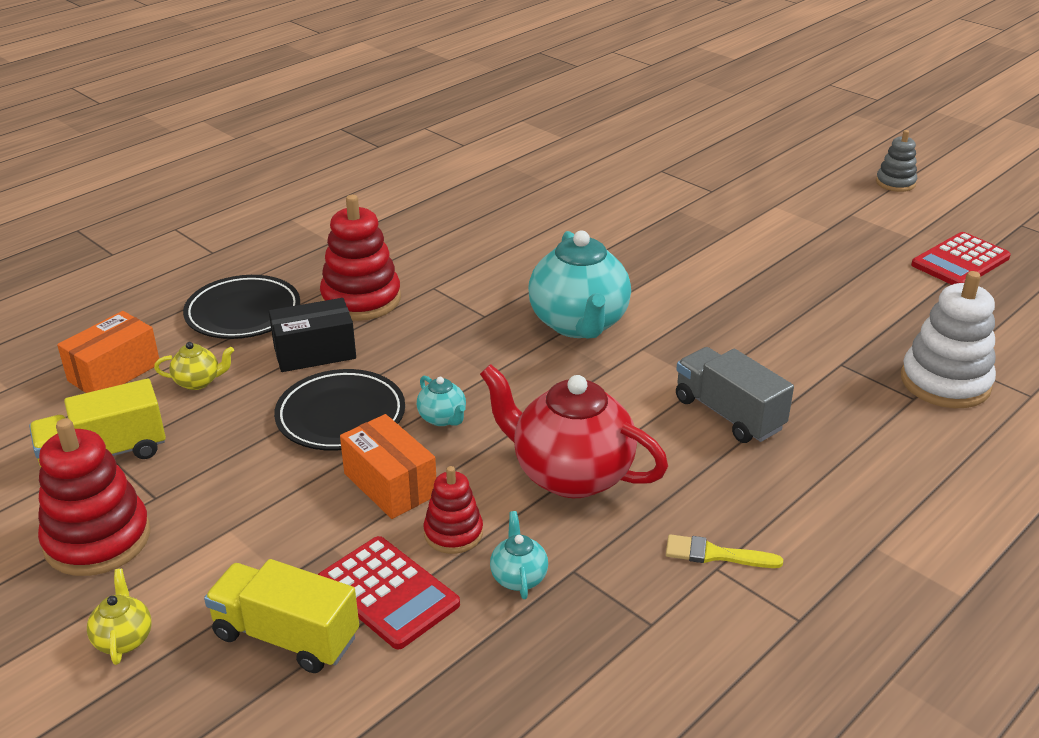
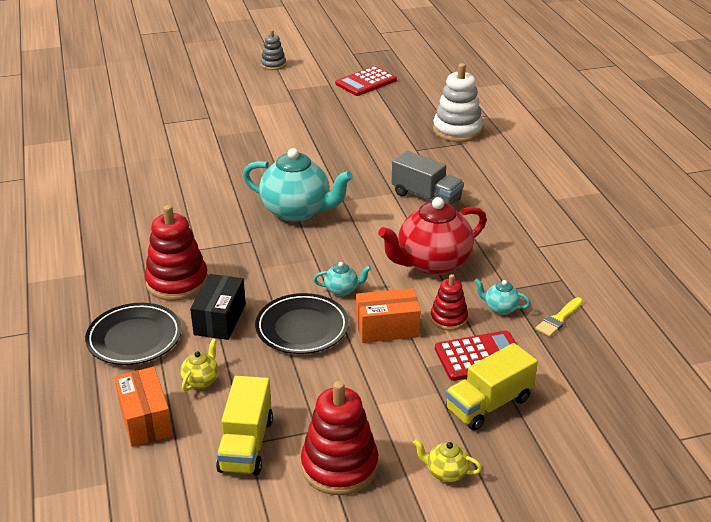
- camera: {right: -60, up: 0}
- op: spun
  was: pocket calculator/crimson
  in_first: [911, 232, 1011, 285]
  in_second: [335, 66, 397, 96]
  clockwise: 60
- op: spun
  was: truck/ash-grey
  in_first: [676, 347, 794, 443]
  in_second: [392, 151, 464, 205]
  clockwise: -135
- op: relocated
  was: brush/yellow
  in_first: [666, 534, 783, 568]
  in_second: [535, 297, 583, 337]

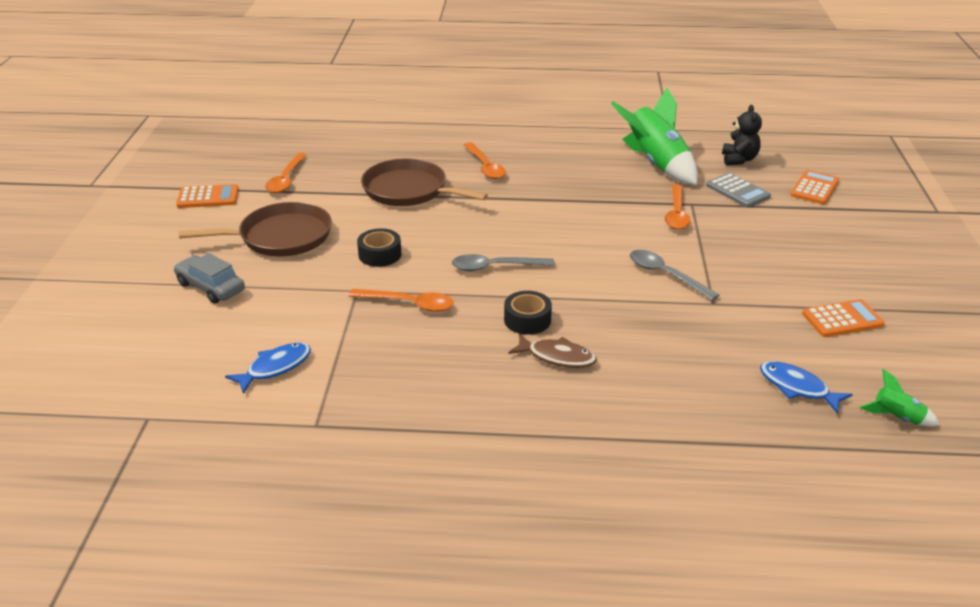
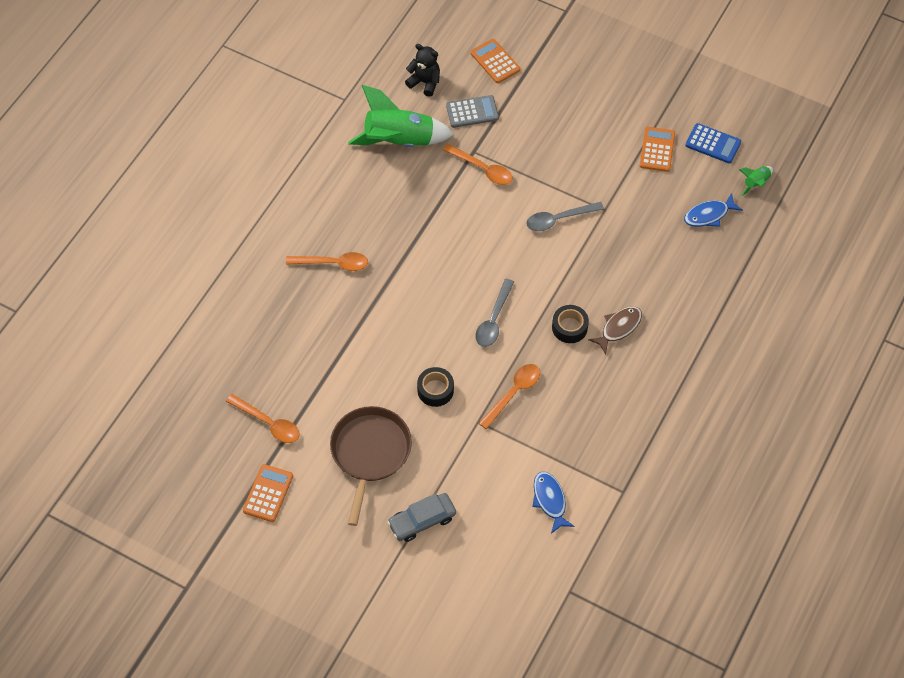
- camera: {right: -65, up: 25}
- op: appeared
  now: pocket calculator/blue
  in_second: [685, 123, 741, 163]
- op: missing
  was: pan/russet
  in_first: [361, 158, 488, 206]

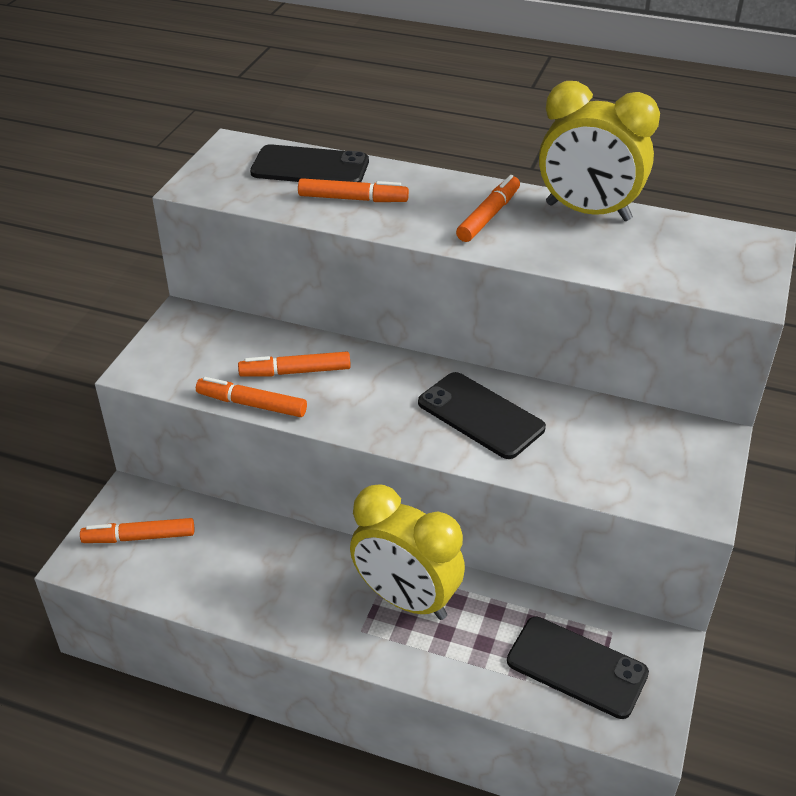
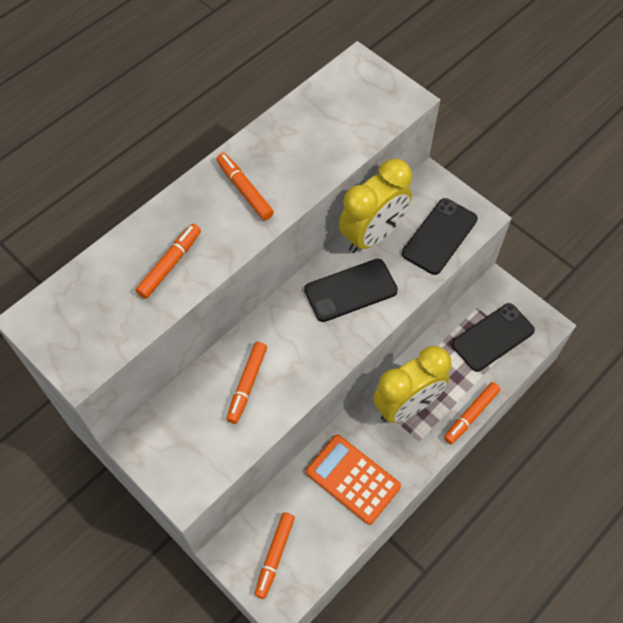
- camera: {right: -65, up: 20}
- op: appeared
  now: pocket calculator/orange-coloured
  in_second: [306, 435, 401, 525]
- op: relocated
  was: clock/yellow
  in_first: [539, 81, 660, 221]
  in_second: [339, 159, 412, 253]
- op: relocated
  was: smartphone/jet-black
  in_first: [250, 144, 369, 182]
  in_second: [402, 198, 478, 275]
- op: relocated
  was: marker pen/orange-coloured
  in_first: [196, 377, 307, 417]
  in_second: [444, 382, 500, 444]

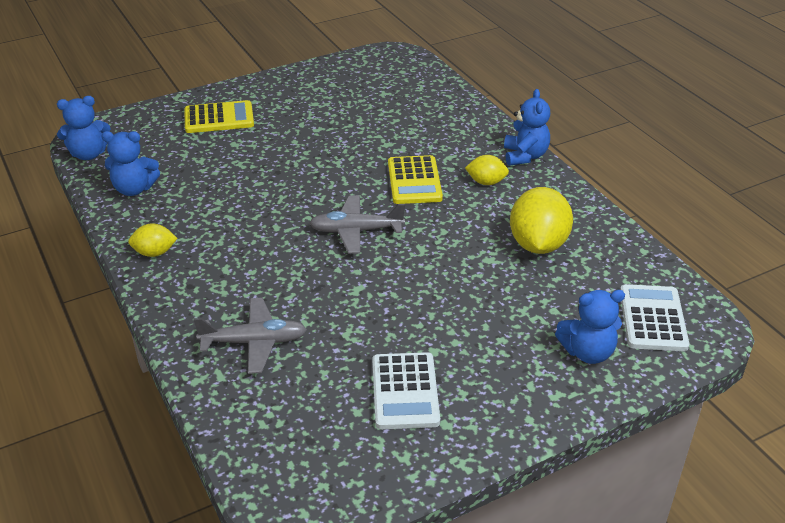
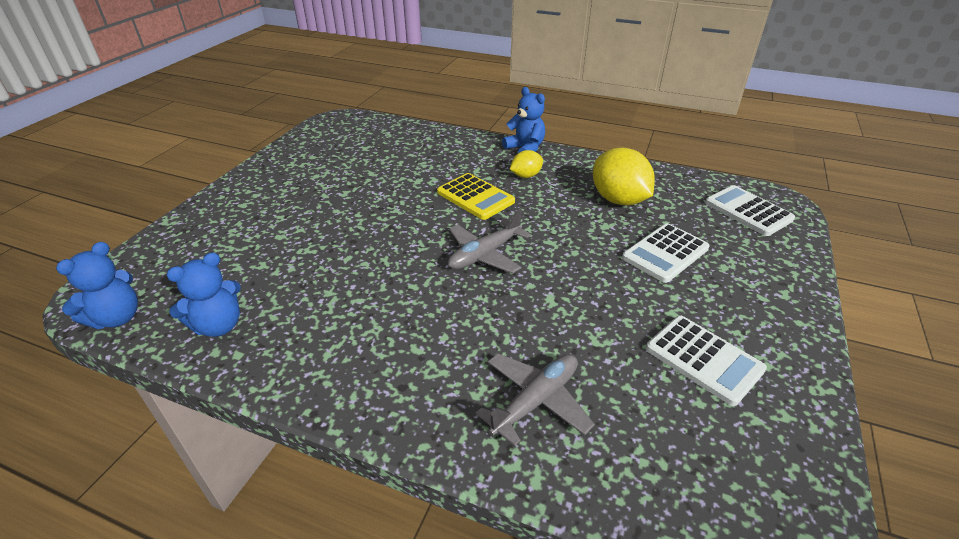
- camera: {right: -40, up: 0}
- op: appeared
  now: pocket calculator/white
  in_second: [622, 223, 710, 283]
- op: missing
  was: citrus fruit/yellow
  in_first: [128, 223, 178, 257]
- op: missing
  was: pocket calculator/yellow
  in_first: [184, 100, 254, 133]
- op: missing
  was: teddy/blue
  in_first: [555, 290, 625, 364]

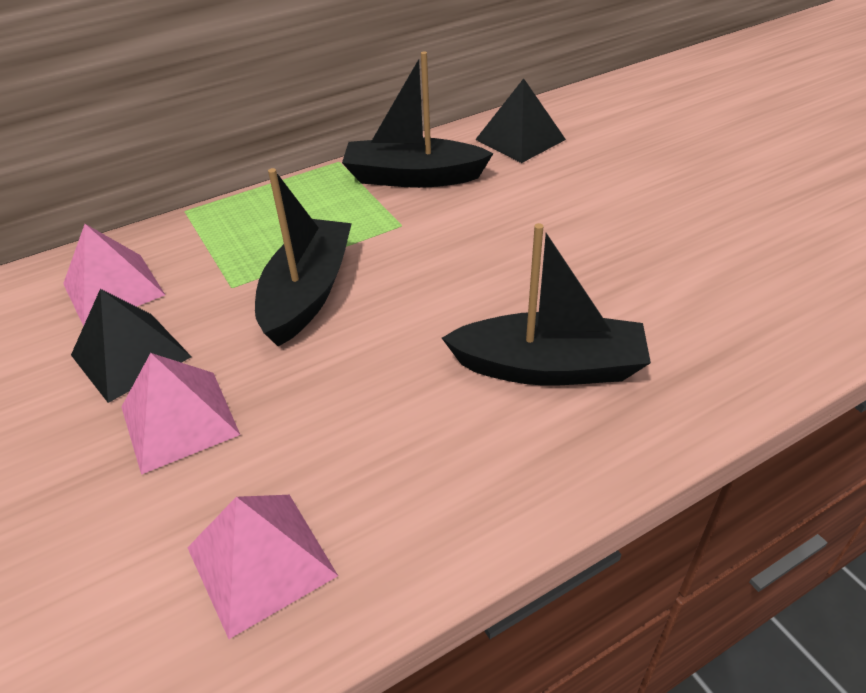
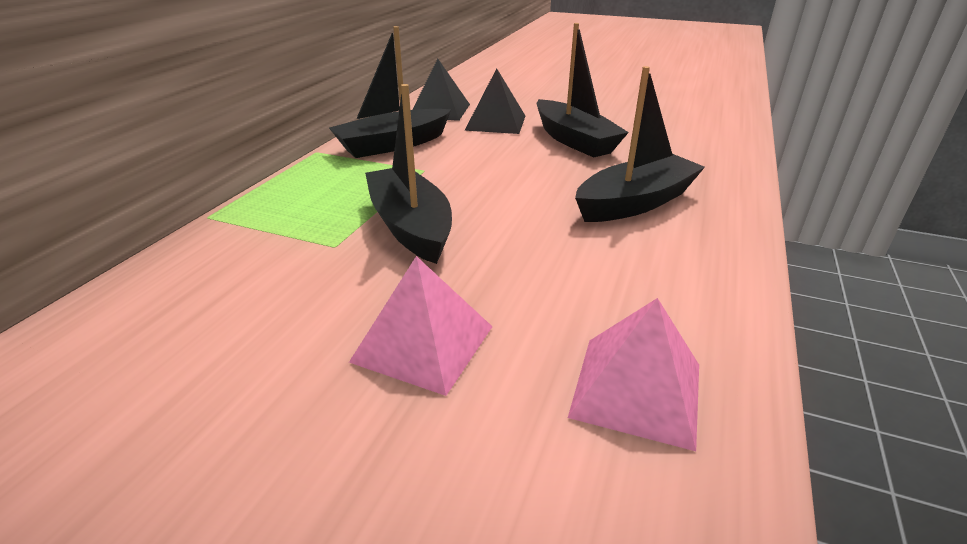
- camera: {right: -40, up: -10}
- op: relocated
  was: pyramid/jet-black
  in_first: [71, 289, 192, 403]
  in_second: [464, 68, 525, 134]
- op: appeared
  now: sailboat/jet-black
  in_second: [537, 23, 629, 158]
- op: missing
  was: pyramid/rose-pink
  in_first: [63, 224, 165, 326]

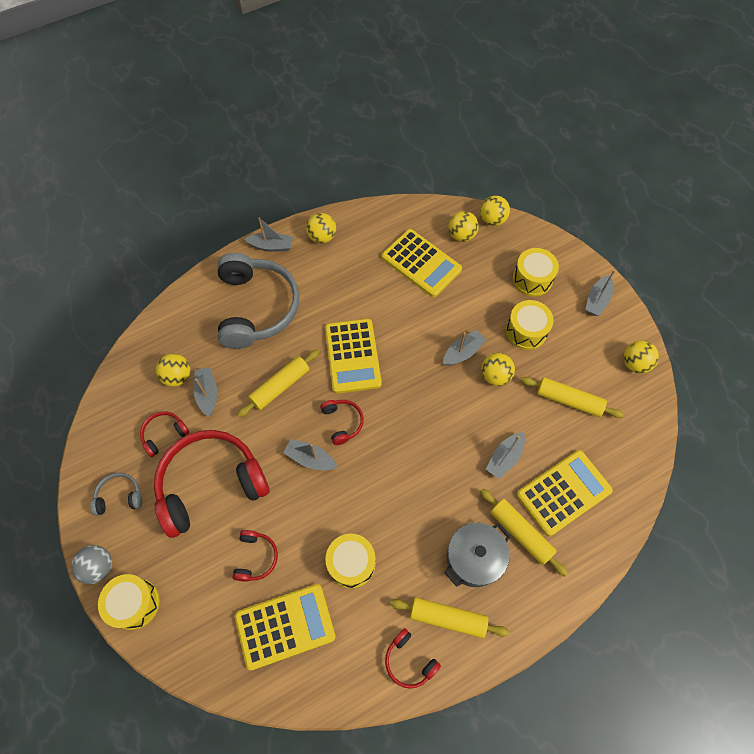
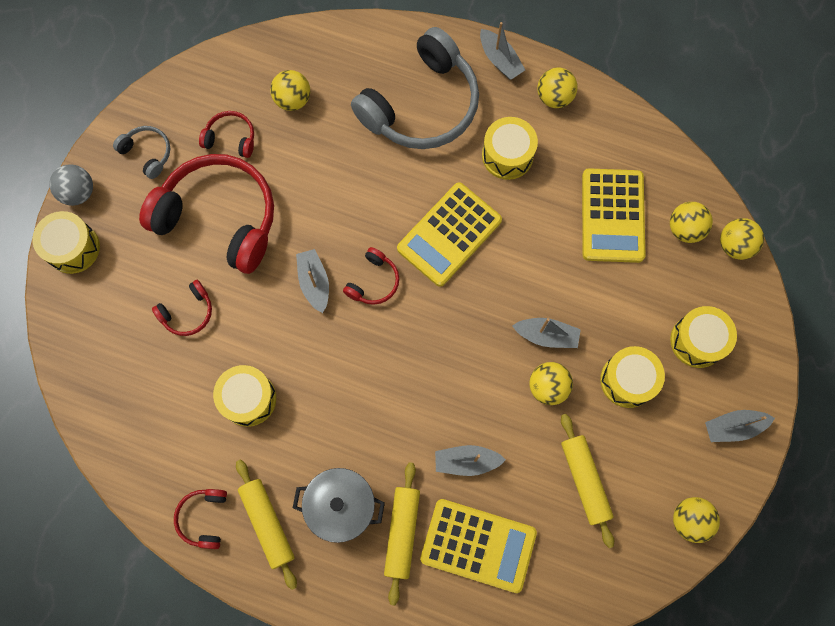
- camera: {right: 50, up: 10}
- op: appeared
  now: snare drum/yellow
  in_second: [482, 117, 538, 180]
- op: missing
  was: sailboat/ash-grey
  in_first: [194, 367, 217, 417]
- op: missing
  was: pocket calculator/yellow
  in_first: [235, 584, 336, 670]
- op: missing
  was: rolling pin/yellow
  in_first: [237, 350, 320, 418]

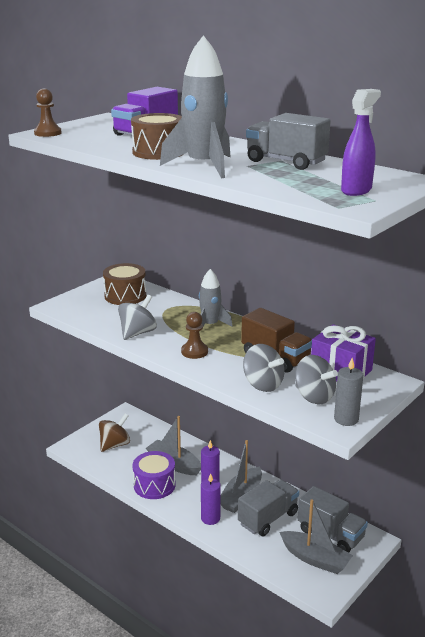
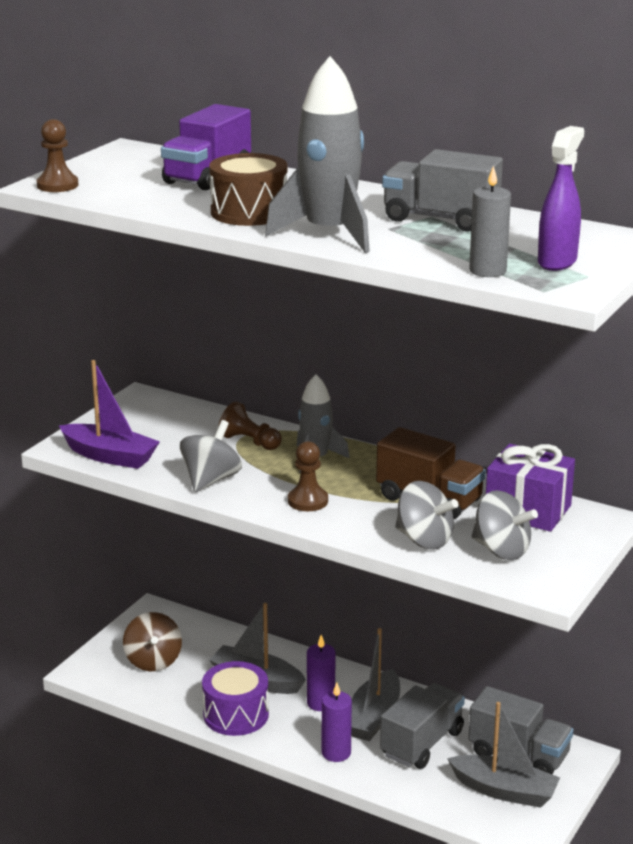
- camera: {right: -10, up: 0}
- op: appeared
  now: sailboat/royal purple
  in_second: [59, 360, 160, 469]
- op: spun
  was: spinning top/russet
  in_first: [99, 414, 130, 452]
  in_second: [123, 612, 182, 671]
  clockwise: 135
- op: appeared
  now: chess pawn/russet
  in_second: [218, 401, 282, 450]
- op: relocated
  was: pillar candle/ash-grey
  in_first: [334, 358, 363, 426]
  in_second: [469, 165, 511, 277]
- op: missing
  was: snare drum/russet
  in_first: [103, 263, 146, 305]

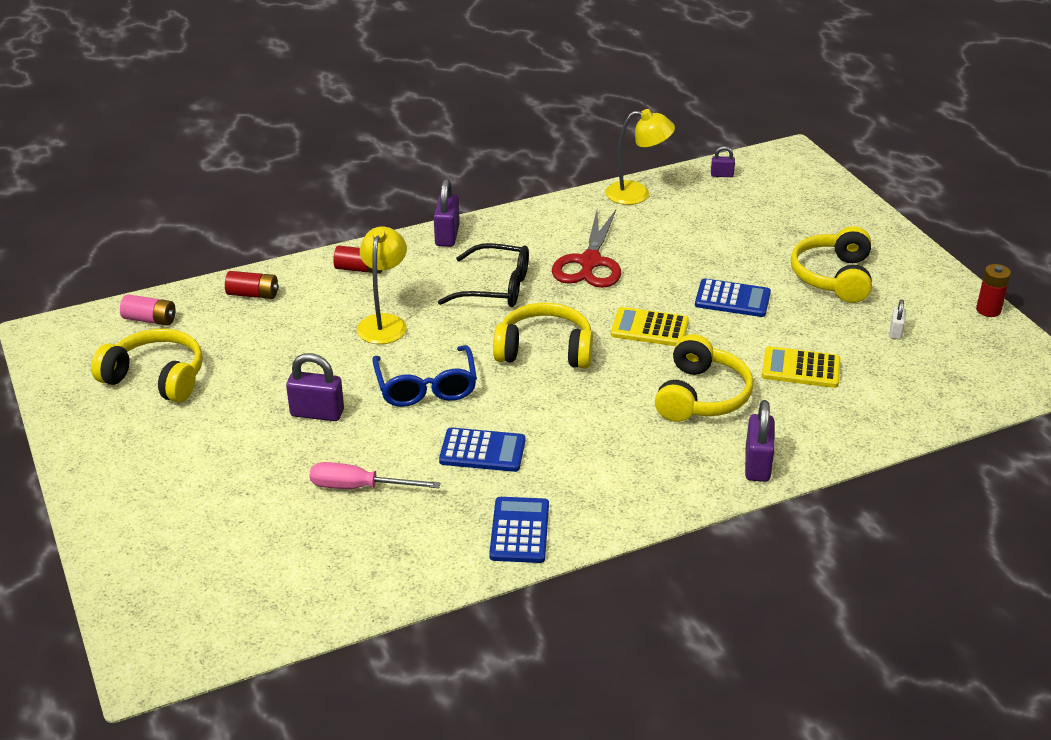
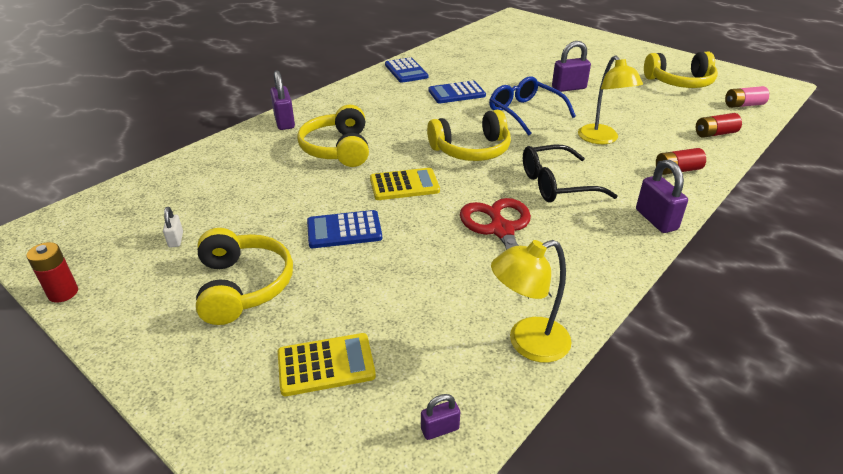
- camera: {right: 155, up: 0}
- op: relocated
  was: pocket calculator/yellow
  in_first: [762, 346, 840, 388]
  in_second: [278, 333, 376, 396]
- op: missing
  was: screwdriver/rose-pink
  in_first: [310, 462, 440, 489]

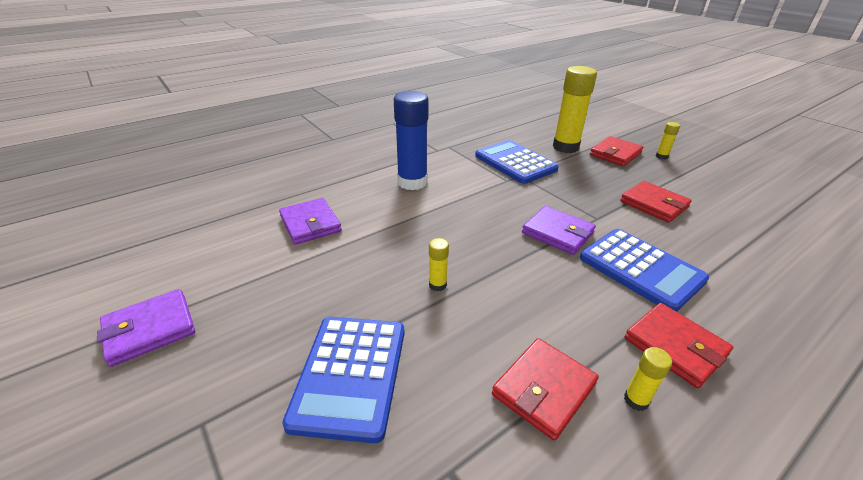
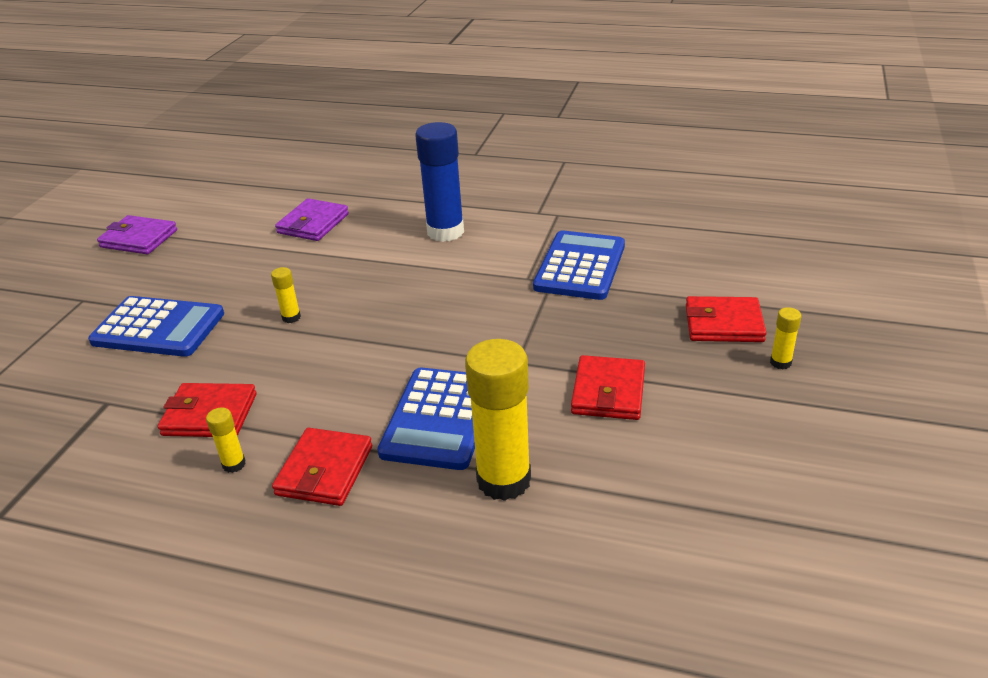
- camera: {right: 55, up: 0}
- op: spun
  was: pocket calculator/blue
  in_first: [282, 317, 404, 443]
  in_second: [88, 296, 224, 357]
  clockwise: -135
- op: relocated
  was: stick of glue/yellow
  in_first: [553, 66, 597, 153]
  in_second: [465, 339, 531, 501]
- op: missing
  was: wallet/royal purple
  in_first: [522, 206, 596, 255]

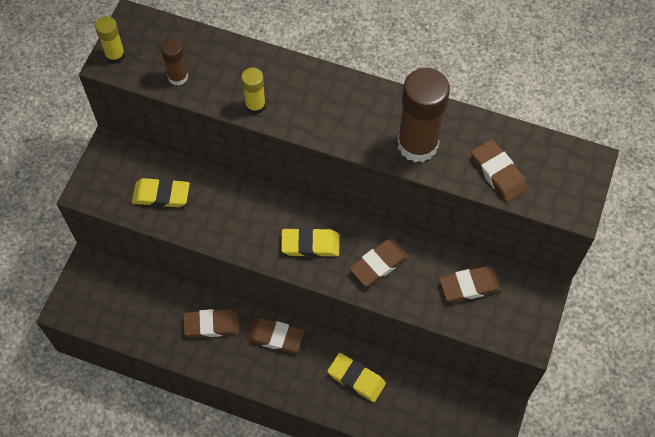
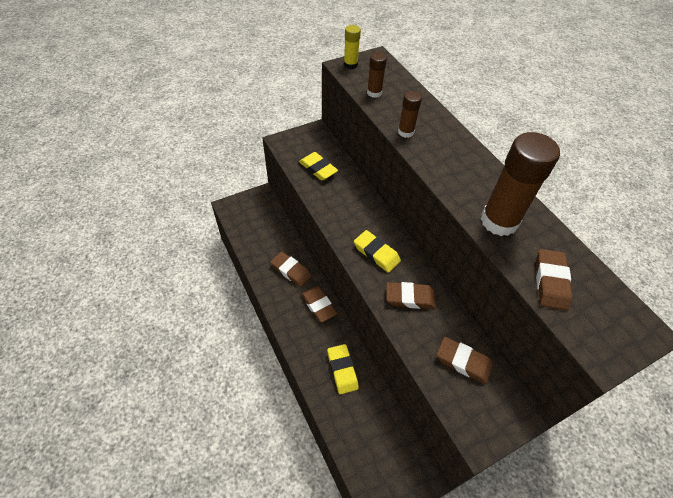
- camera: {right: 40, up: -10}
- op: colour
  was: stick of glue/yellow
  now: stick of glue/russet
  in_first: [241, 68, 266, 114]
  in_second: [398, 91, 422, 138]

